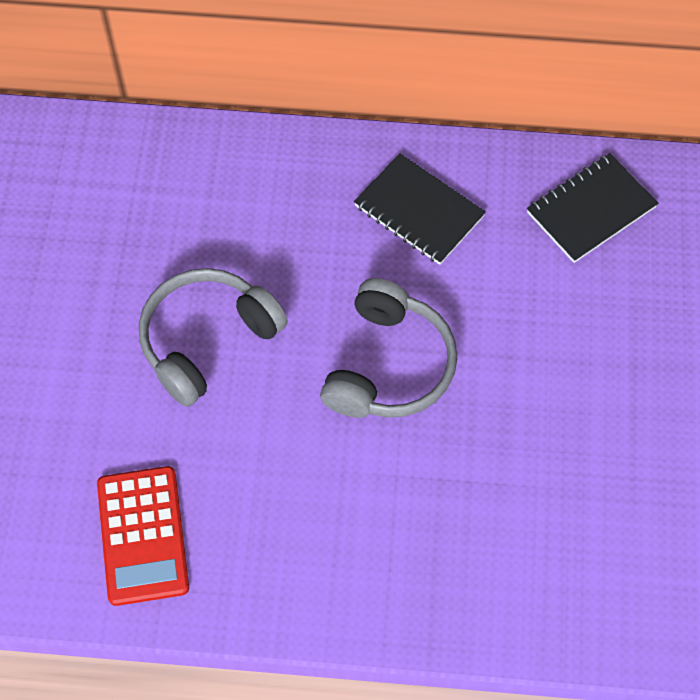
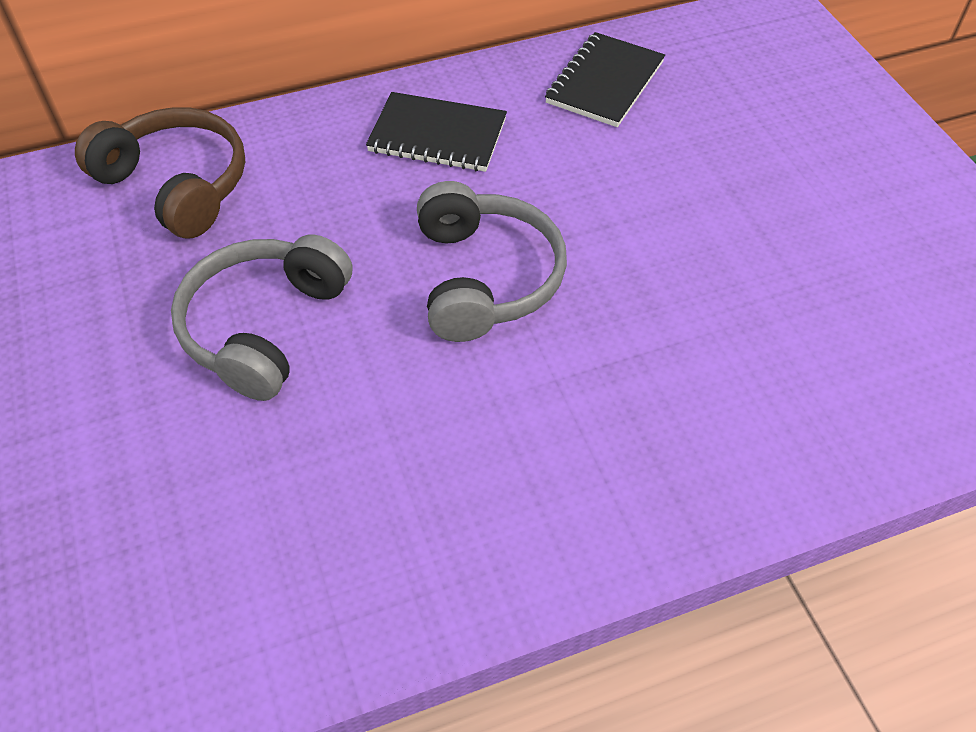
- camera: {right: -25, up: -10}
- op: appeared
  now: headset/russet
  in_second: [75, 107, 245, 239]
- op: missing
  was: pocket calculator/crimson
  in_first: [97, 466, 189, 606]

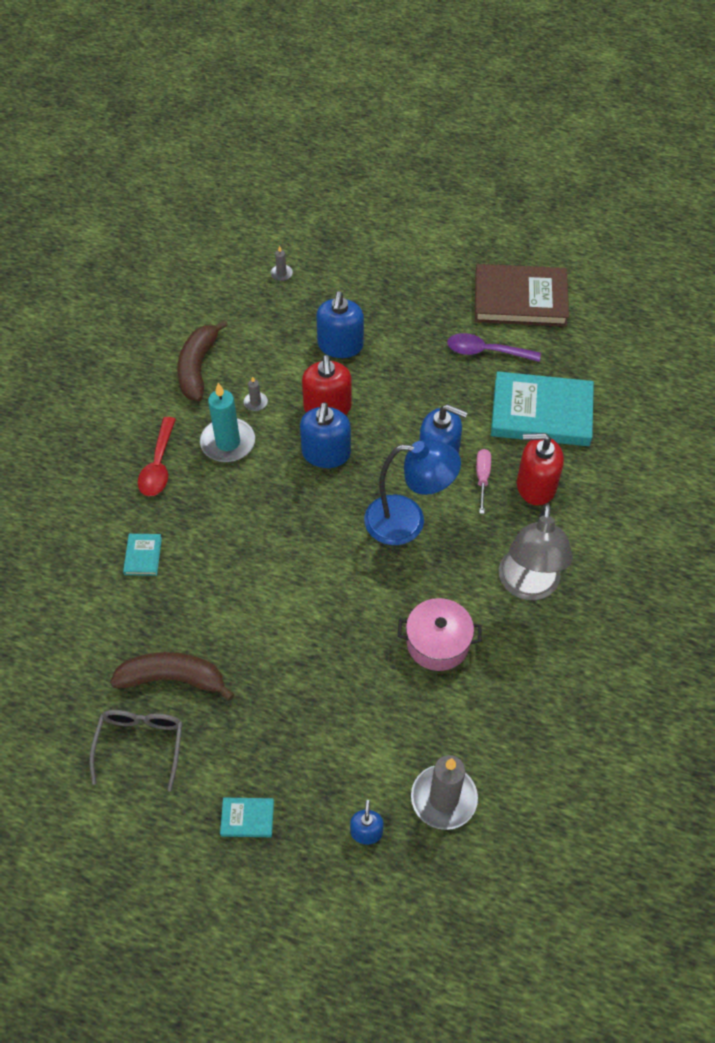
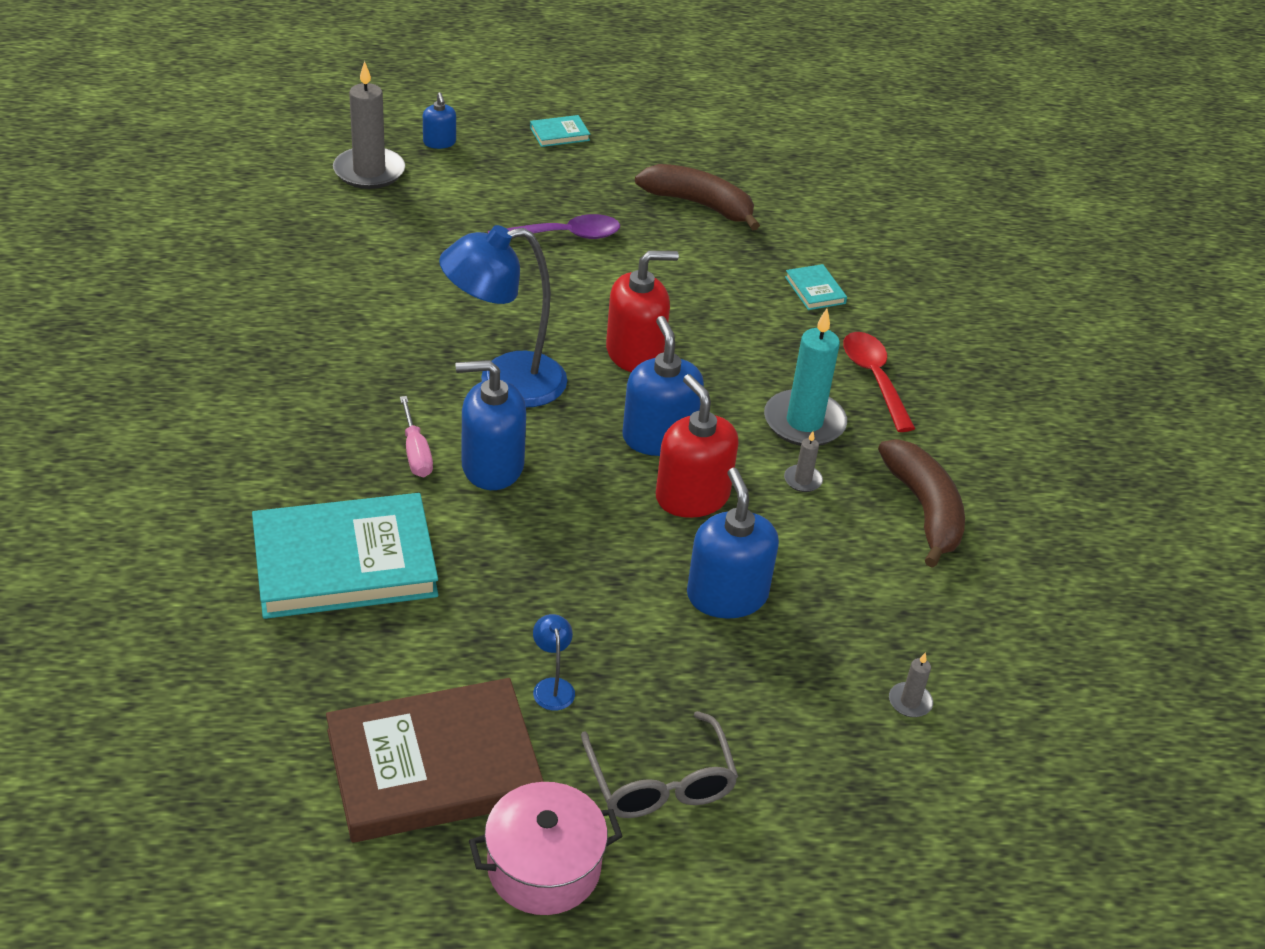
- camera: {right: 155, up: -15}
- op: relocated
  was: cooking pot/rose-pink
  in_first: [398, 598, 482, 671]
  in_second: [469, 782, 623, 915]
- op: relocated
  was: tablespoon/royal purple
  in_first: [447, 333, 541, 362]
  in_second: [488, 214, 620, 239]
- op: appeared
  now: reading lamp/blue
  in_second: [533, 614, 575, 711]
- op: relocated
  was: spectacles/ash-grey
  in_first: [89, 710, 183, 792]
  in_second: [581, 711, 738, 818]
- op: relocated
  was: pump bottle/crimson
  in_first: [517, 433, 564, 505]
  in_second: [606, 251, 679, 372]
- op: spun
  was: banana/russet
  in_first: [110, 652, 234, 701]
  in_second: [635, 164, 760, 231]
  clockwise: -135
- op: missing
  was: reading lamp/ash-grey
  in_first: [499, 503, 573, 600]

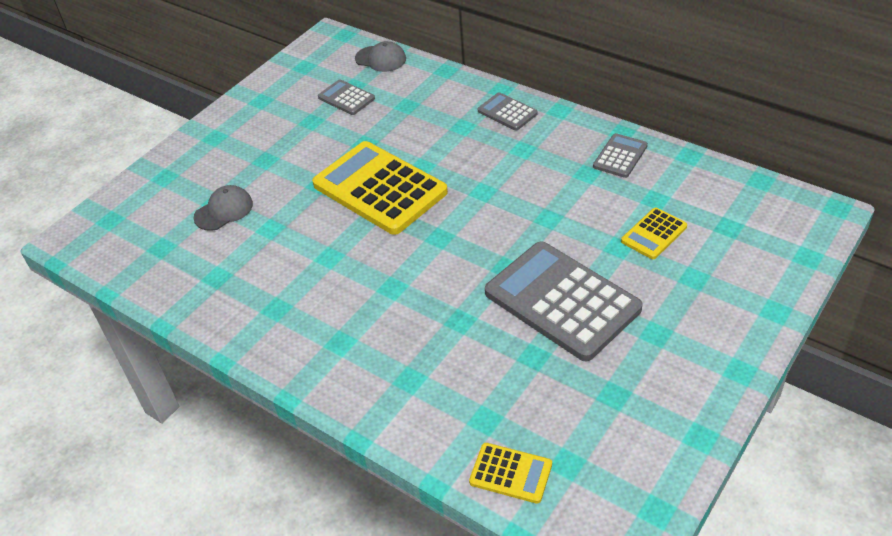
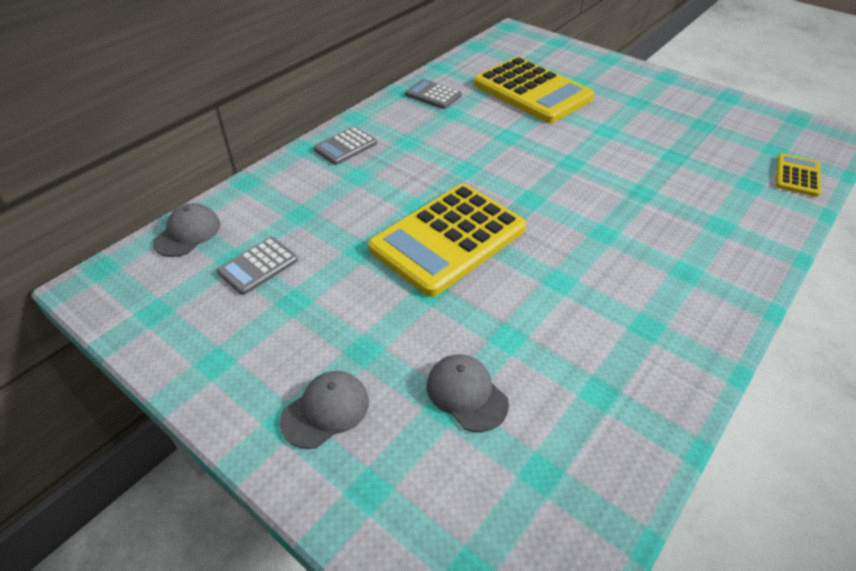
- camera: {right: -90, up: 0}
- op: appeared
  now: peaked cap/ash-grey
  in_second: [279, 371, 369, 449]
- op: size
  was: pocket calculator/yellow
  in_first: [621, 208, 687, 259]
  in_second: [474, 57, 594, 123]
  ratio: 2.13
- op: missing
  was: pocket calculator/ash-grey
  in_first: [485, 242, 643, 361]

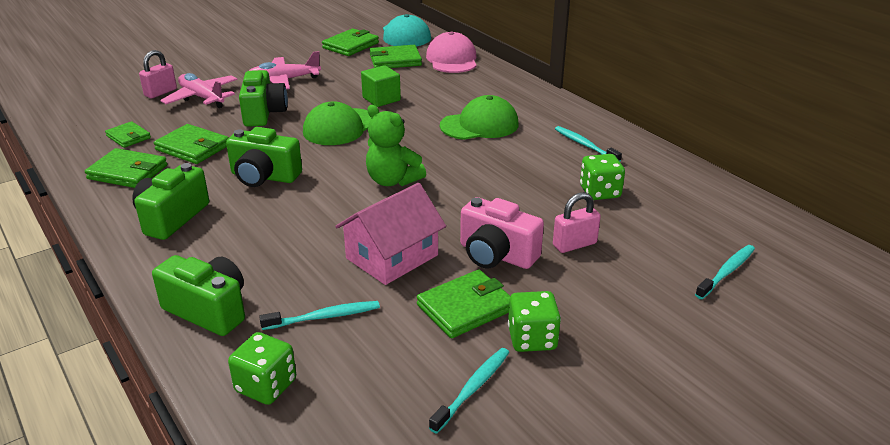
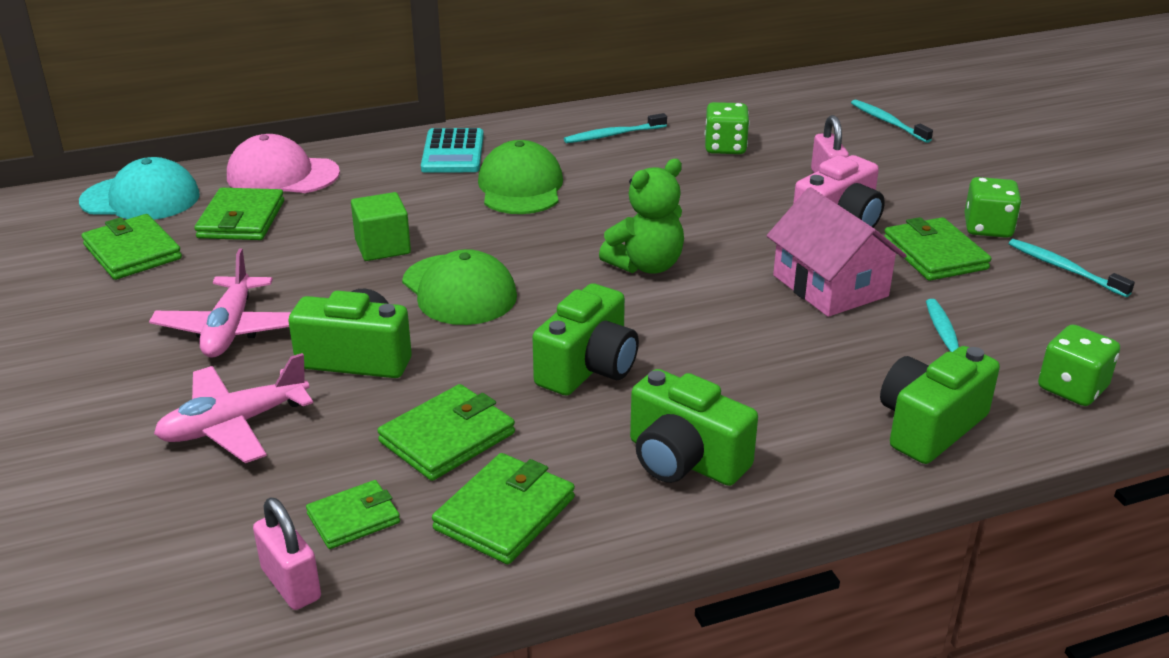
- camera: {right: -75, up: 0}
- op: relocated
  was: lock/rose-pink
  in_first: [139, 50, 177, 98]
  in_second: [253, 498, 321, 610]
- op: appeared
  now: pocket calculator/aqua
  in_second: [421, 128, 484, 173]

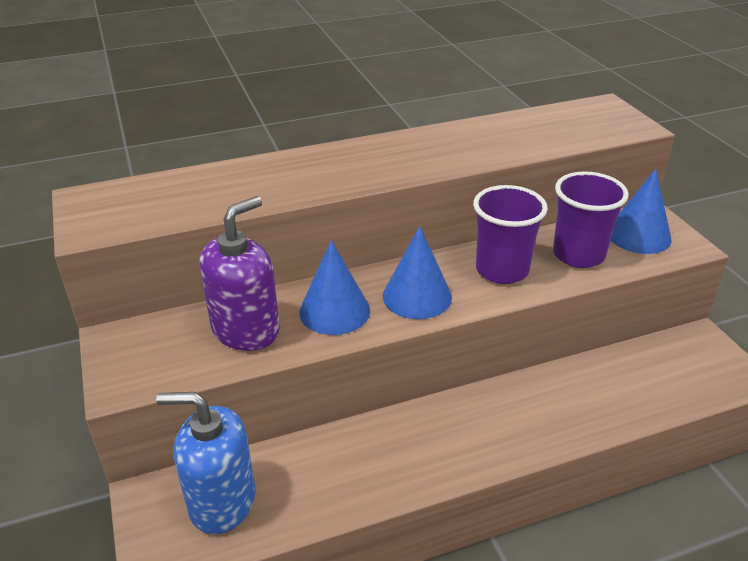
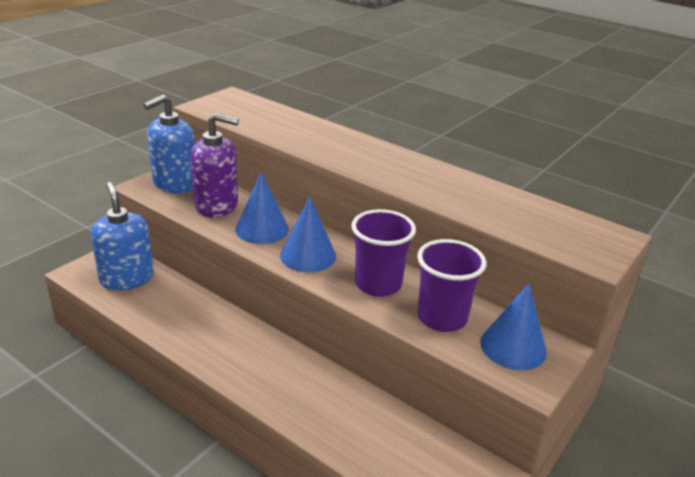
- camera: {right: 55, up: -5}
- op: appeared
  now: pump bottle/blue
  in_second: [143, 95, 195, 194]

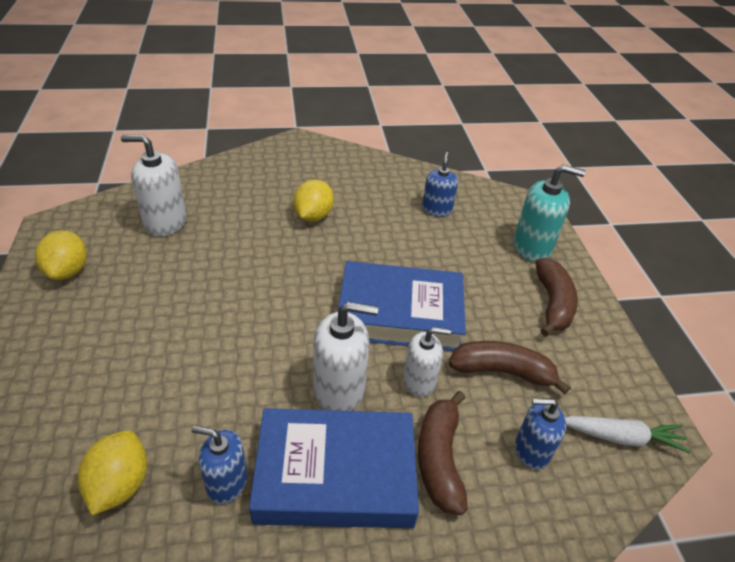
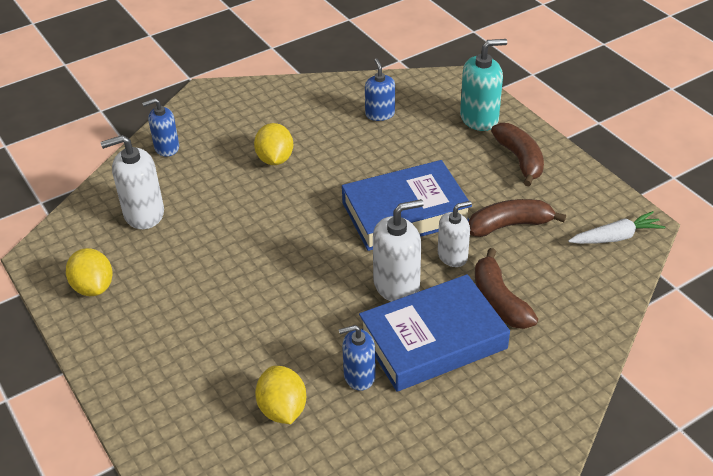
- camera: {right: -20, up: 0}
- op: relocated
  was: pump bottle/blue
  in_first: [515, 398, 566, 470]
  in_second: [142, 98, 179, 157]

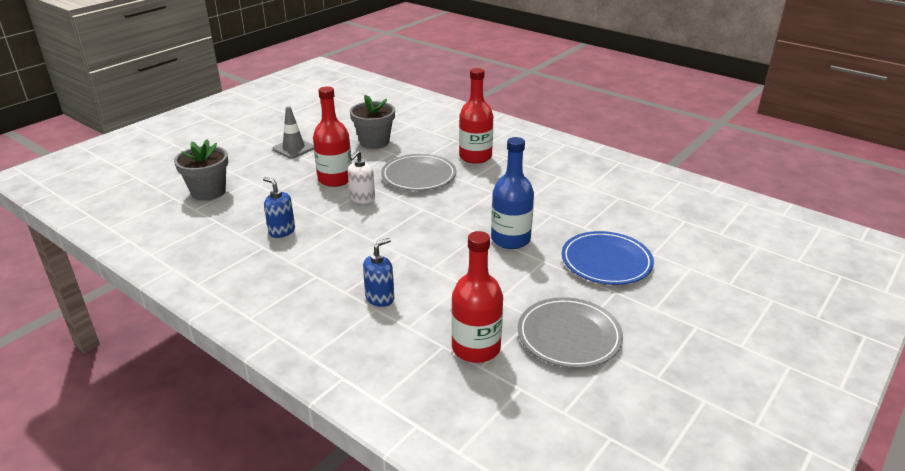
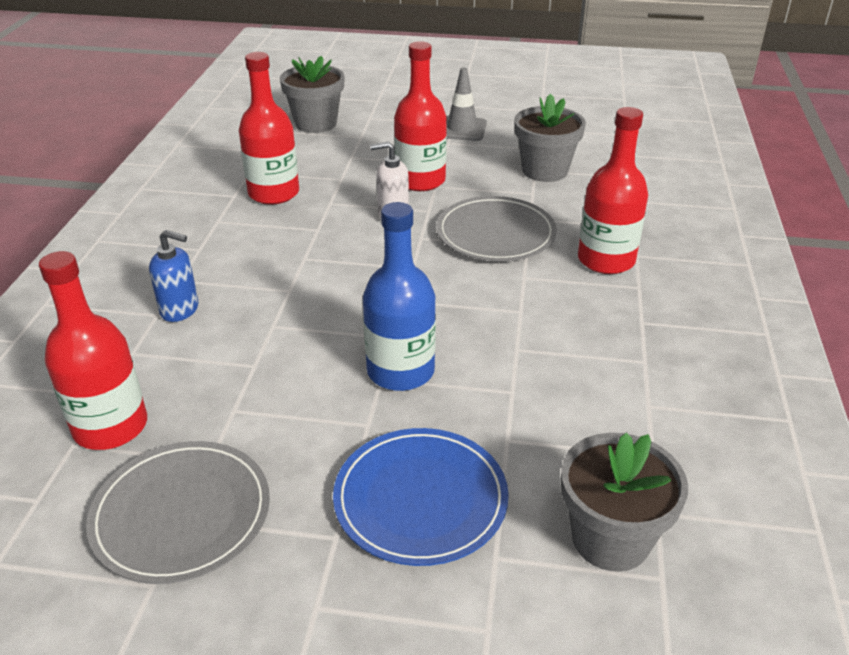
- camera: {right: 60, up: 5}
- op: exchanged
  was: pump bottle/blue
  now: flask/crimson
  in_first: [263, 177, 295, 238]
  in_second: [239, 52, 299, 205]
- op: appeared
  now: flower pot/ash-grey
  in_second: [561, 433, 688, 572]

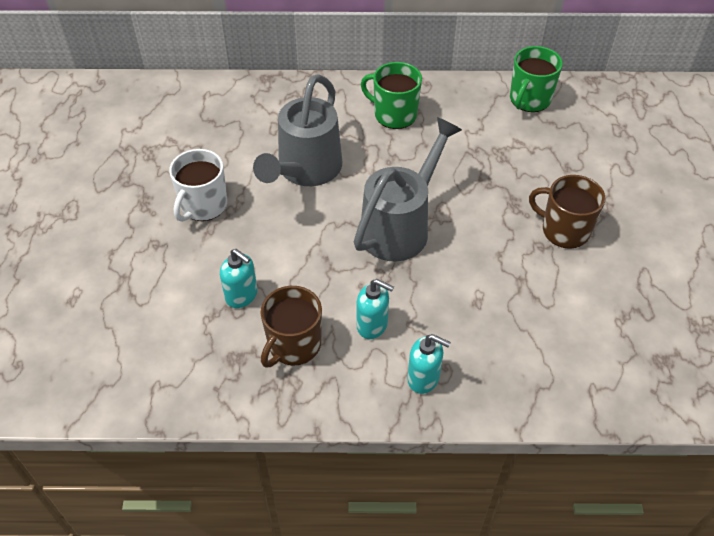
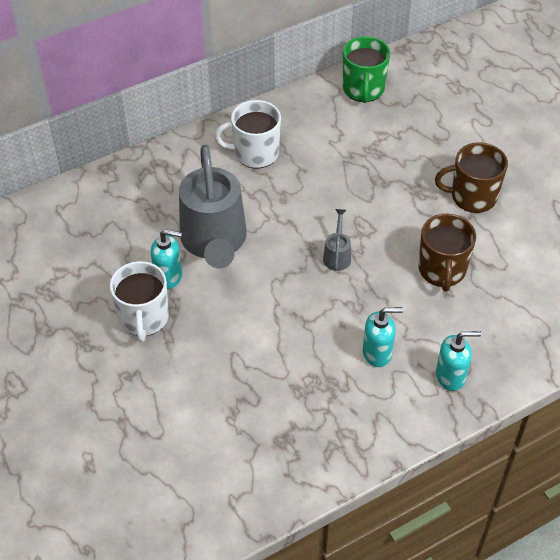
- camera: {right: -30, up: 0}
- op: relocated
  was: pump bottle/aqua
  in_first: [220, 249, 258, 308]
  in_second: [151, 229, 182, 289]
- op: colour
  was: tea mug/emerald
  now: tea mug/white
  in_first: [361, 62, 422, 129]
  in_second: [215, 100, 281, 169]
- op: size
  was: watering pot/ash-grey
  in_first: [354, 117, 462, 261]
  in_second: [323, 209, 351, 271]
  ratio: 0.41
- op: relocated
  was: tea mug/russet
  in_first: [261, 286, 322, 367]
  in_second: [418, 214, 476, 292]

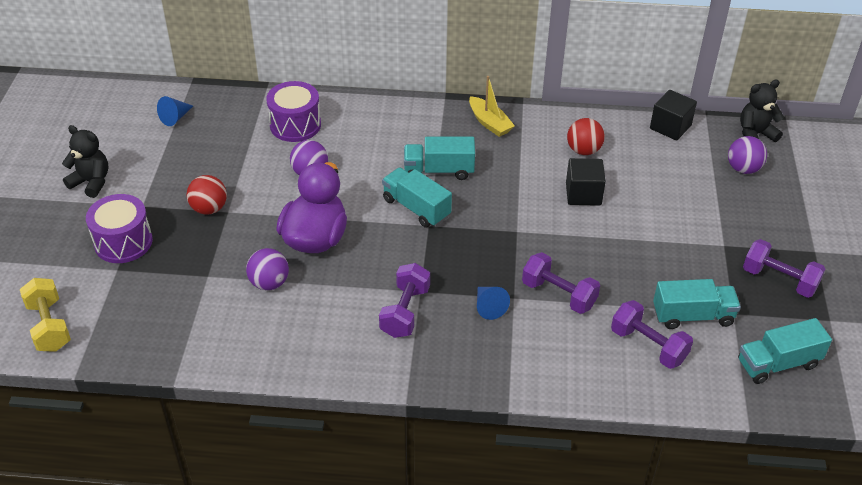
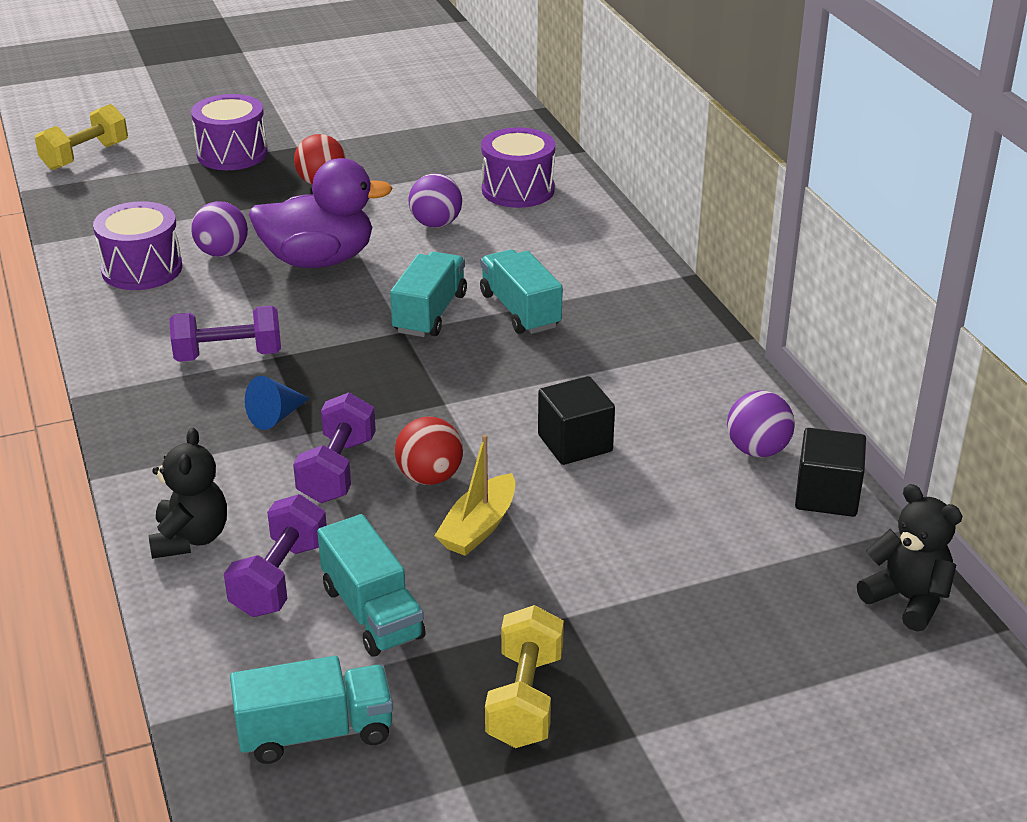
- camera: {right: 65, up: -10}
- op: appeared
  now: snare drum/royal purple
  in_second: [93, 201, 182, 290]
- op: relocated
  was: teddy/jet-black
  in_first: [62, 125, 109, 198]
  in_second: [148, 428, 227, 559]
- op: spun
  was: truck/aqua
  in_first: [738, 318, 832, 384]
  in_second: [230, 656, 393, 764]
  clockwise: 120
- op: relocated
  was: sphere/crimson
  in_first: [567, 118, 605, 155]
  in_second: [395, 416, 463, 485]
- op: relocated
  was: sailboat/yellow
  in_first: [469, 76, 515, 137]
  in_second: [434, 435, 515, 556]
- op: colour
  was: hand weight/royal purple
  now: hand weight/yellow
  in_first: [743, 239, 825, 298]
  in_second: [485, 605, 564, 748]
- op: relocated
  was: sphere/royal purple
  in_first: [728, 136, 767, 174]
  in_second: [727, 391, 795, 457]
- op: missing
  was: solid cone/blue
  in_first: [157, 96, 193, 126]

